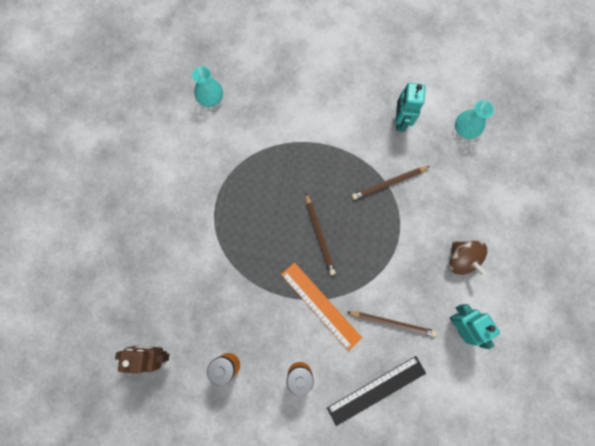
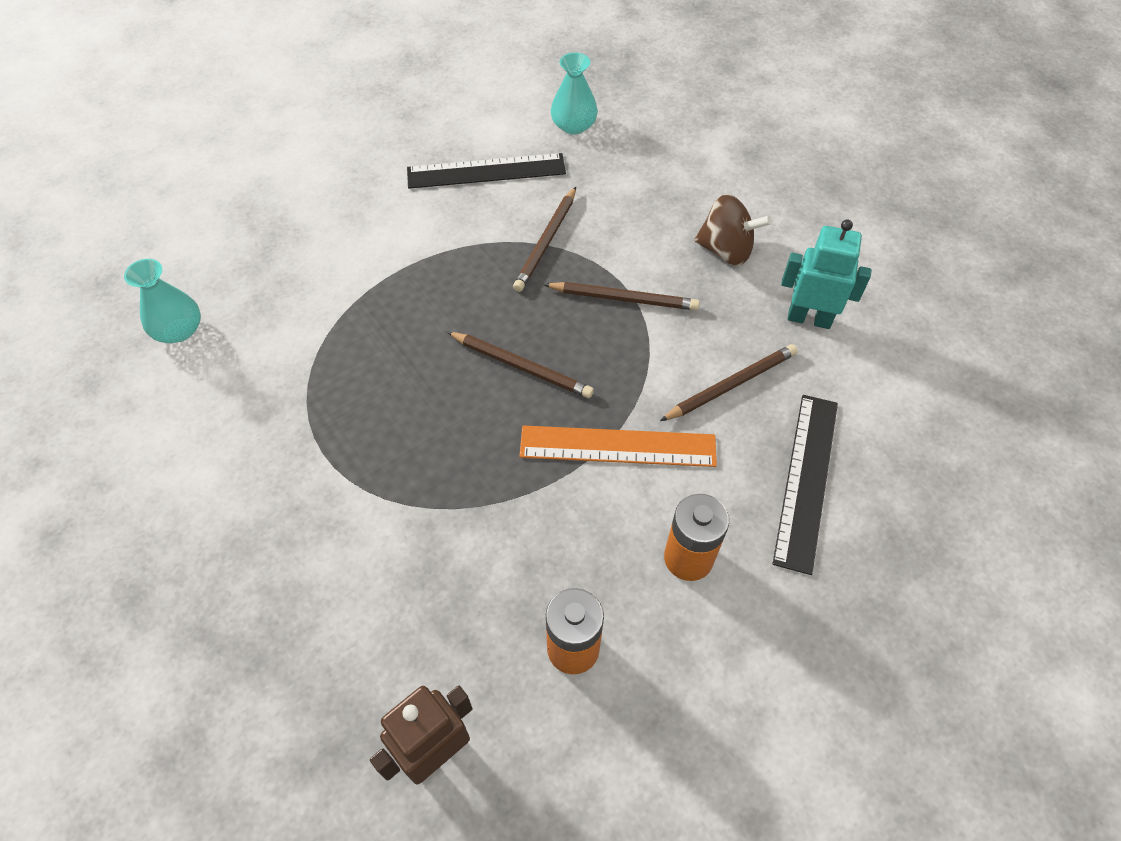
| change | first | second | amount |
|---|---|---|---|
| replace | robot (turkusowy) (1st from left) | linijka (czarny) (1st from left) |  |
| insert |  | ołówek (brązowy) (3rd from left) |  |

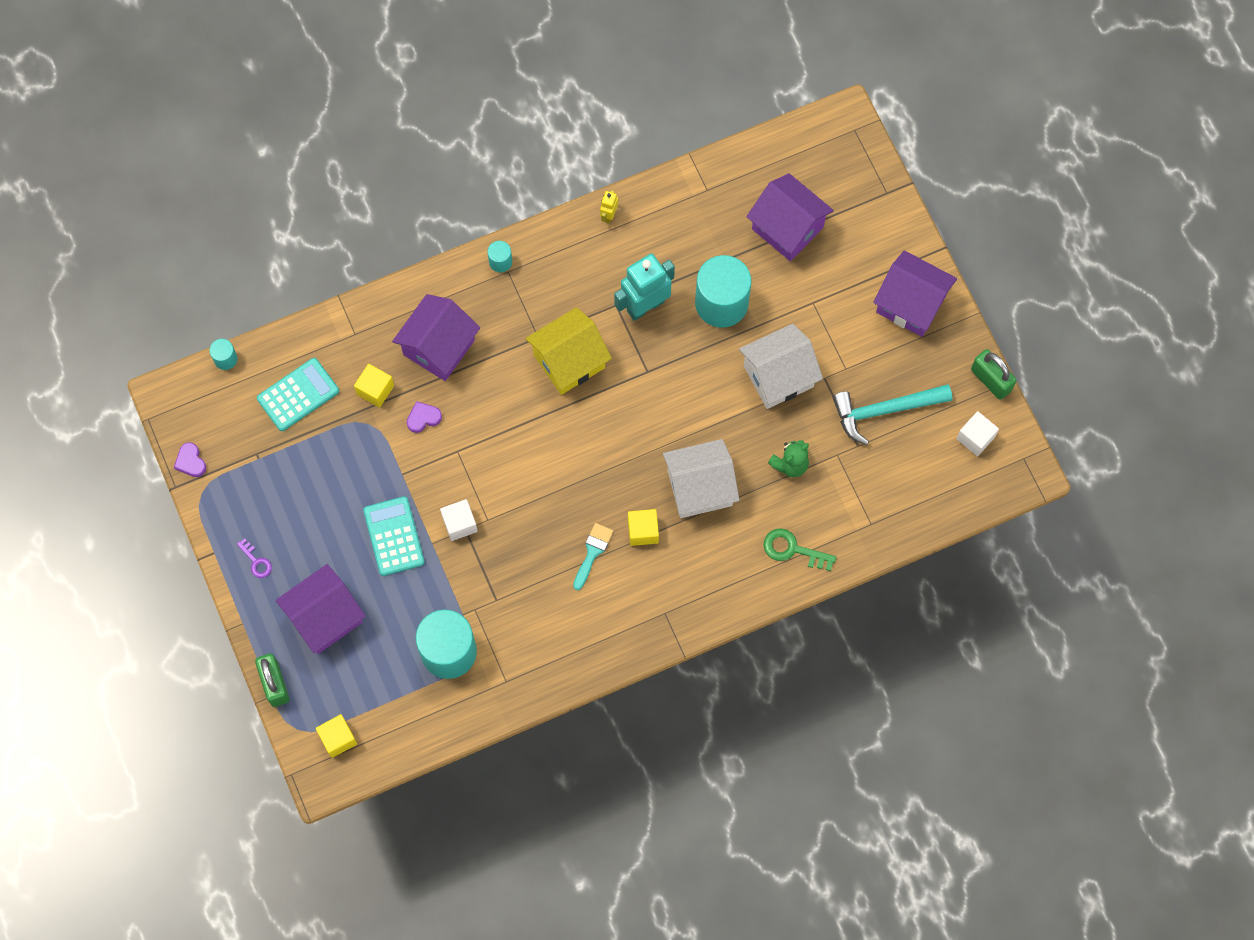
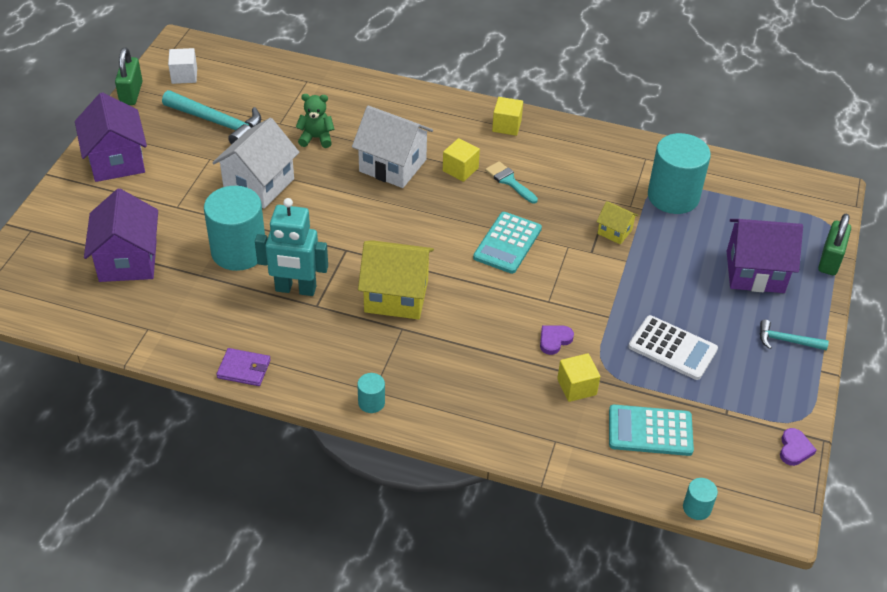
| change | first | second | amount |
|---|---|---|---|
| rotate | domek (biały) (2nd from left in the first image) | domek (biały) (1st from left) | 75 degrees counterclockwise |
| replace | robot (żółty) | portfel (fioletowy) |  |
| move | kalkulator (turkusowy) (2nd from left in the first image) | kalkulator (turkusowy) (1st from left) |  |
| rotate | pędzel (turkusowy) |  | 75 degrees clockwise |
| move | sześcian (żółty) (1st from left in the first image) | sześcian (żółty) (2nd from left) |  |
| rotate | serce (fioletowy) (2nd from left in the first image) | serce (fioletowy) (1st from left) | 120 degrees clockwise |
| insert |  | domek (żółty) (2nd from left) |  |
| insert |  | kalkulator (biały) |  |
| replace | klucz (fioletowy) | młotek (turkusowy) (2nd from left) |  |
| delete | domek (fioletowy) (2nd from left) |  |  |
| delete | sześcian (biały) (1st from left) |  |  |
| delete | klucz (zielony) |  |  |

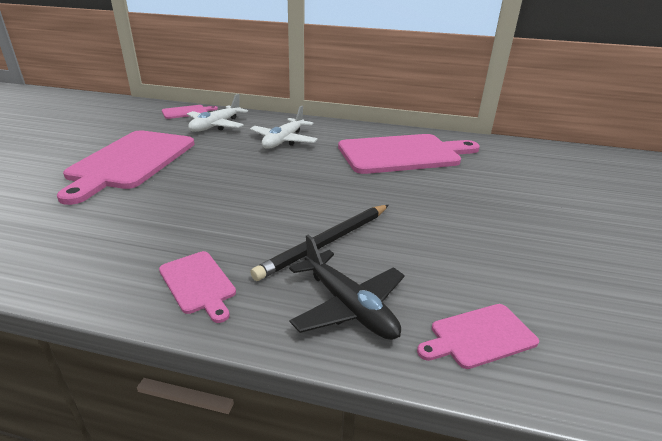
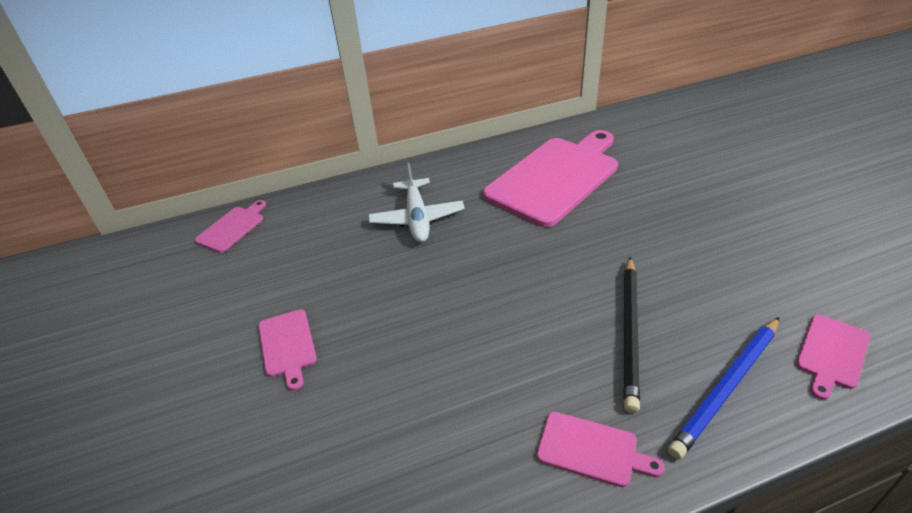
| change | first | second | amount |
|---|---|---|---|
| resize | deska do krojenia (różowy) (1st from left in the first image) | deska do krojenia (różowy) (2nd from left) | x0.45 |
| replace | samolot (czarny) | ołówek (niebieski) |  |
| delete | samolot (biały) (1st from left) |  |  |

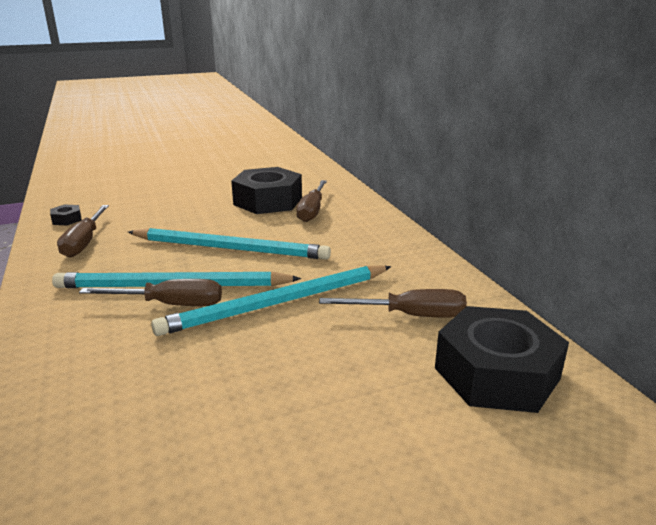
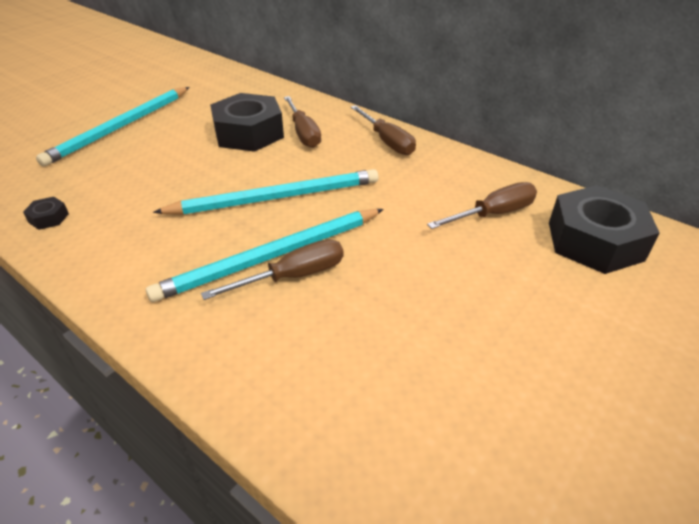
| change | first | second | amount |
|---|---|---|---|
| move | ołówek (turkusowy) (3rd from left in the first image) | ołówek (turkusowy) (1st from left) |  |
| move | śrubokręt (brązowy) (1st from left in the first image) | śrubokręt (brązowy) (3rd from left) |  |

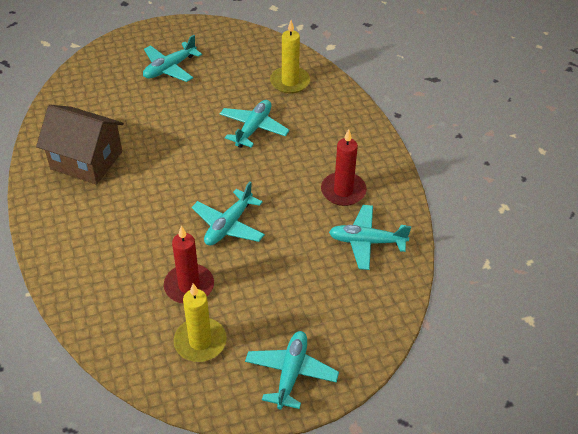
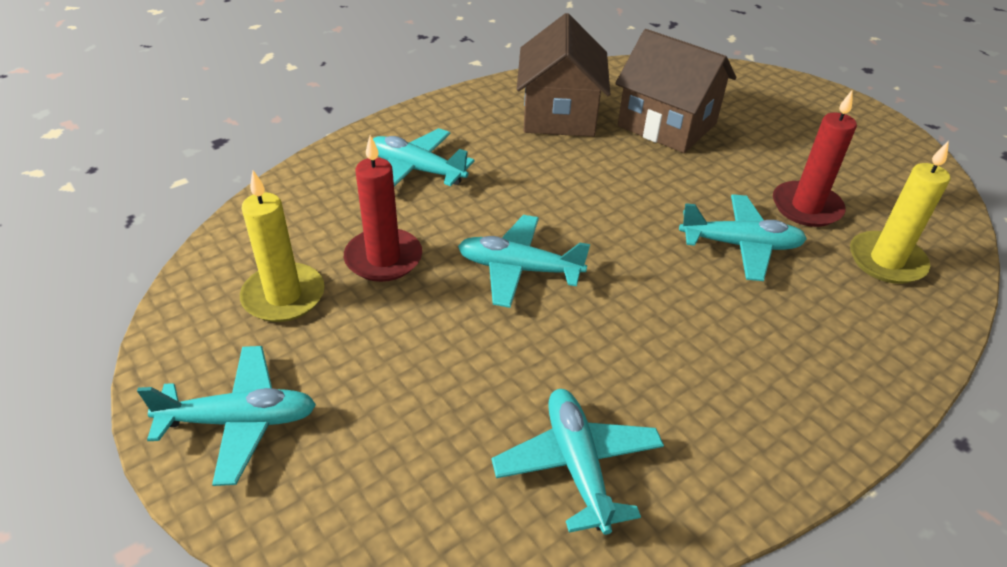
| change | first | second | amount |
|---|---|---|---|
| move | samolot (turkusowy) (1st from left in the first image) | samolot (turkusowy) (2nd from left) |  |
| insert |  | domek (brązowy) (2nd from left) |  |
| move | świeca (czerwony) (2nd from left) |  |  |

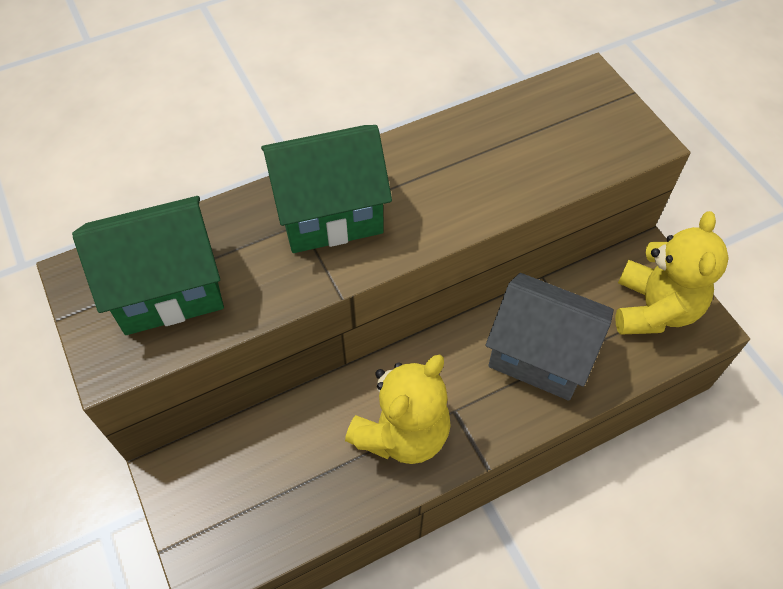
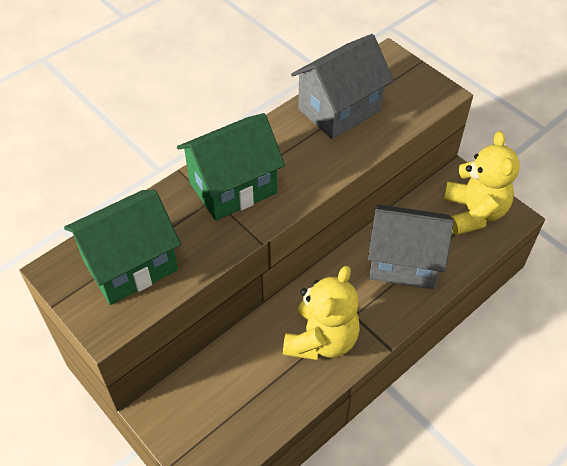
| change | first | second | amount |
|---|---|---|---|
| insert |  | domek (szary) (1st from left) |  |

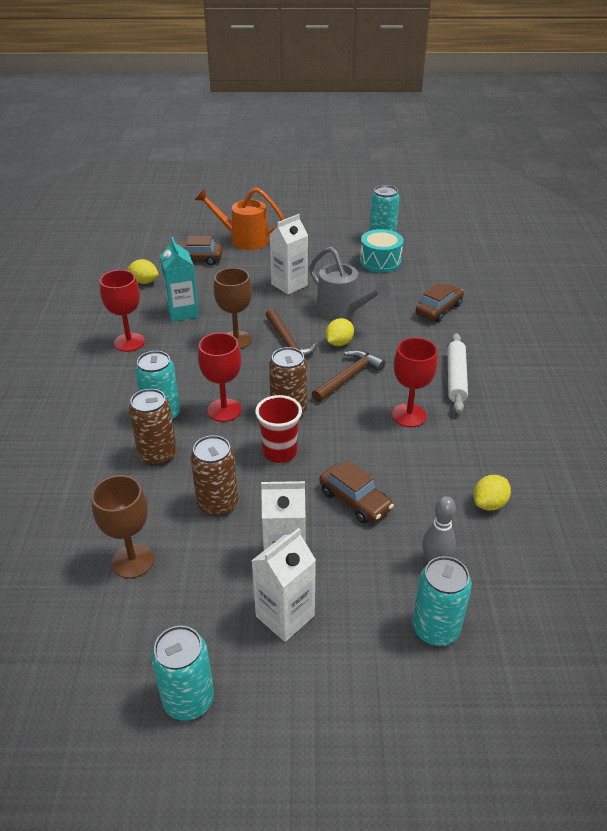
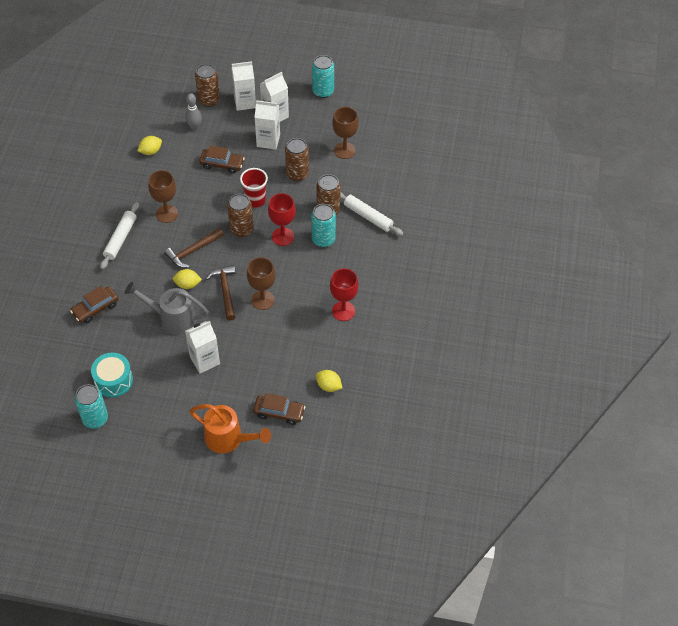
| change | first | second | amount |
|---|---|---|---|
| rotate | konewka (szary) |  | 45 degrees counterclockwise |
| recolor | kielich (czerwony) (3rd from left) | kielich (brązowy) (1st from left) |  |
| rotate | cytryna (żółty) (2nd from left) |  | 45 degrees clockwise |
| recolor | puszka (turkusowy) (4th from left) | puszka (brązowy) (1st from left) |  |
| rotate | samochód (brązowy) (2nd from left) |  | 135 degrees clockwise |
| insert |  | karton mleka (biały) (2nd from left) |  |
| insert |  | wałek do ciasta (biały) (2nd from left) |  |
| delete | karton mleka (turkusowy) |  |  |

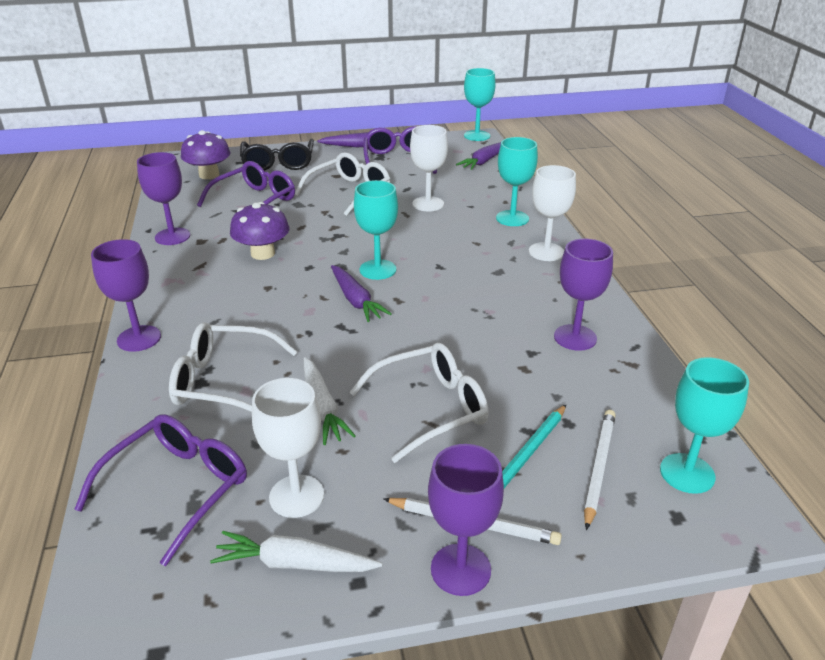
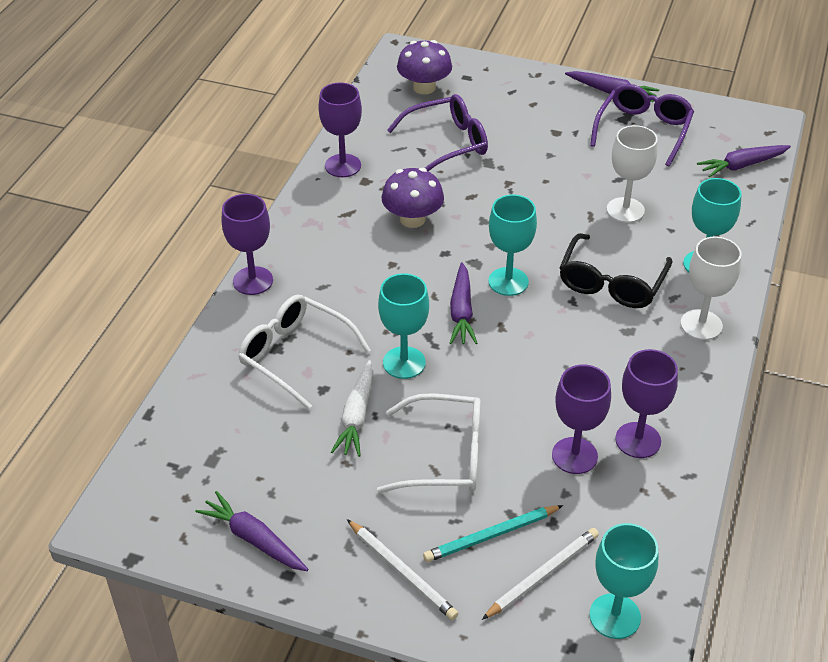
| change | first | second | amount |
|---|---|---|---|
| recolor | marchewka (biały) (1st from left) | marchewka (fioletowy) (1st from left) |  |
| move | kielich (turkusowy) (2nd from left in the first image) | kielich (turkusowy) (1st from left) |  |
| move | kielich (fioletowy) (3rd from left) |  |  |
| move | okulary (czarny) |  |  |
| delete | okulary (fioletowy) (1st from left) |  |  |
| delete | kielich (biały) (1st from left) |  |  |
| delete | okulary (biały) (2nd from left) |  |  |

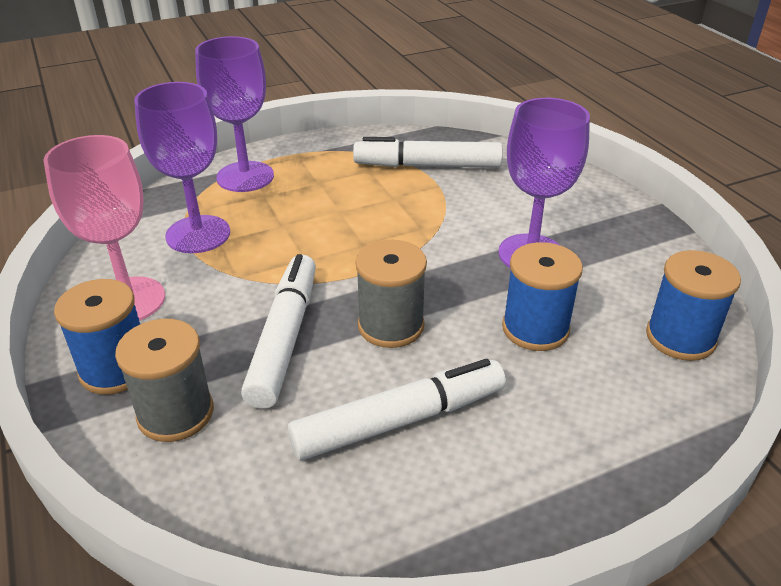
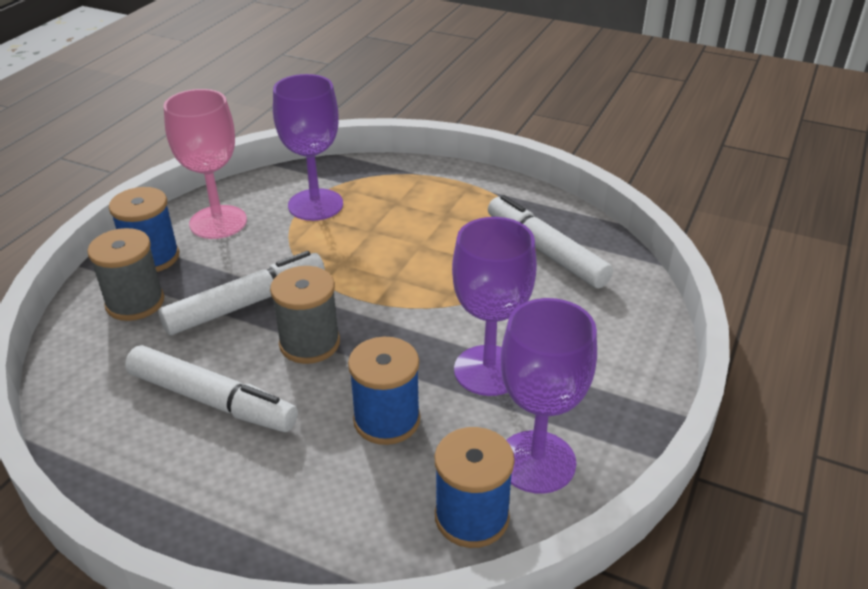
| change | first | second | amount |
|---|---|---|---|
| move | kielich (fioletowy) (2nd from left in the first image) | kielich (fioletowy) (3rd from left) |  |

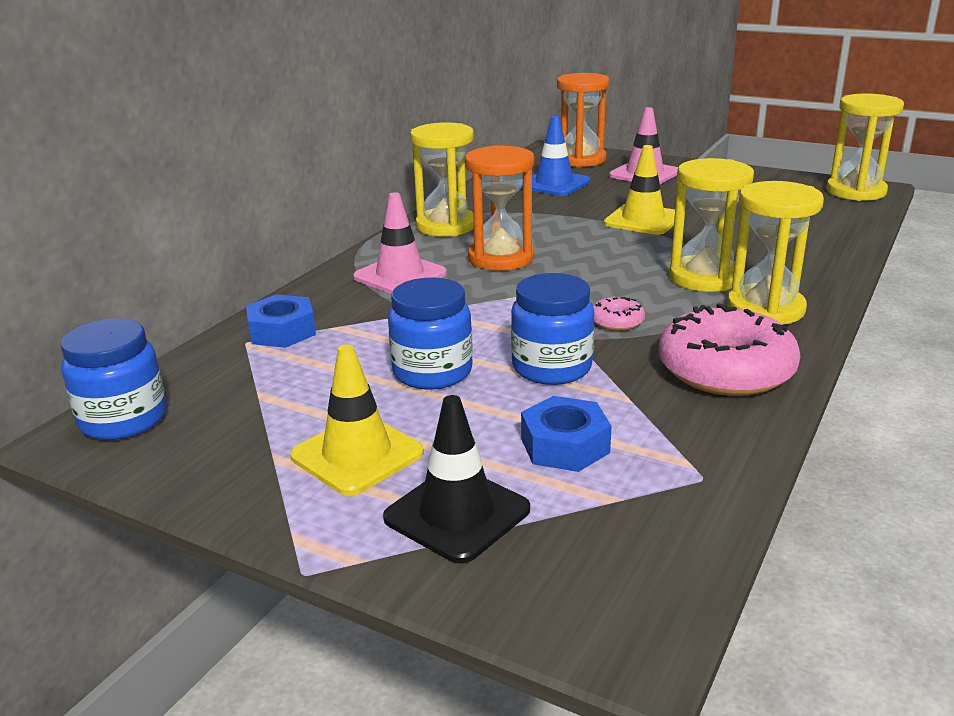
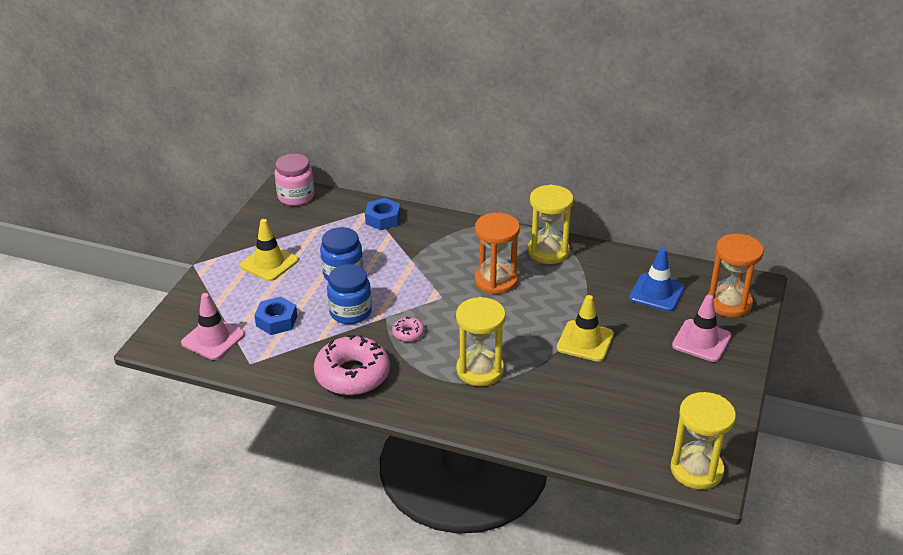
| change | first | second | amount |
|---|---|---|---|
| move | pachołek (różowy) (1st from left) |  |  |
| recolor | słoik (niebieski) (1st from left) | słoik (różowy) |  |
| delete | pachołek (czarny) |  |  |
| delete | klepsydra (żółty) (3rd from left) |  |  |

